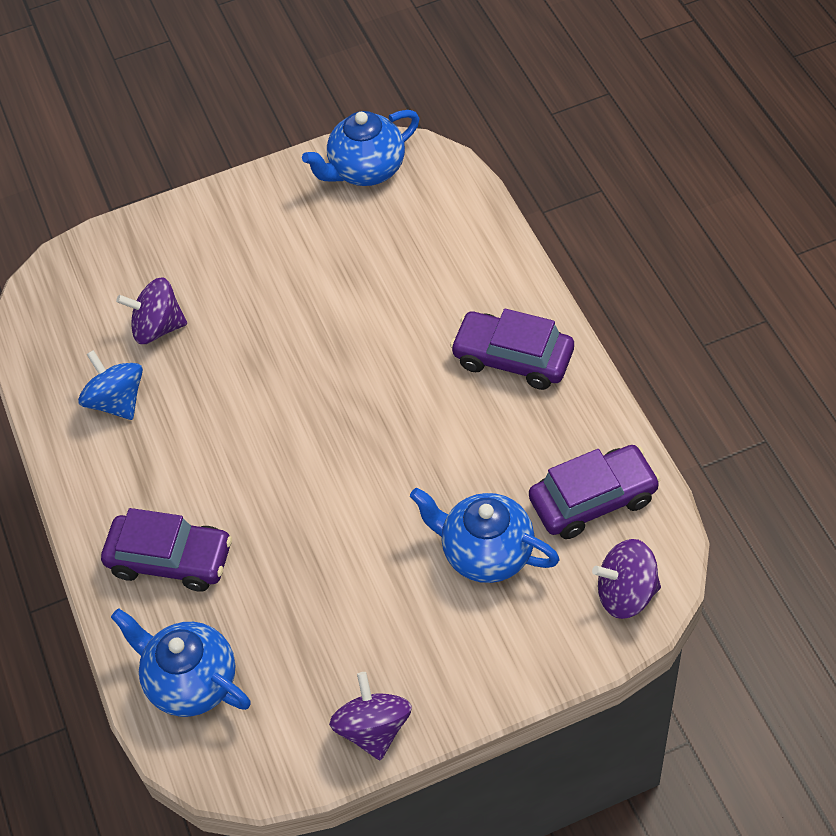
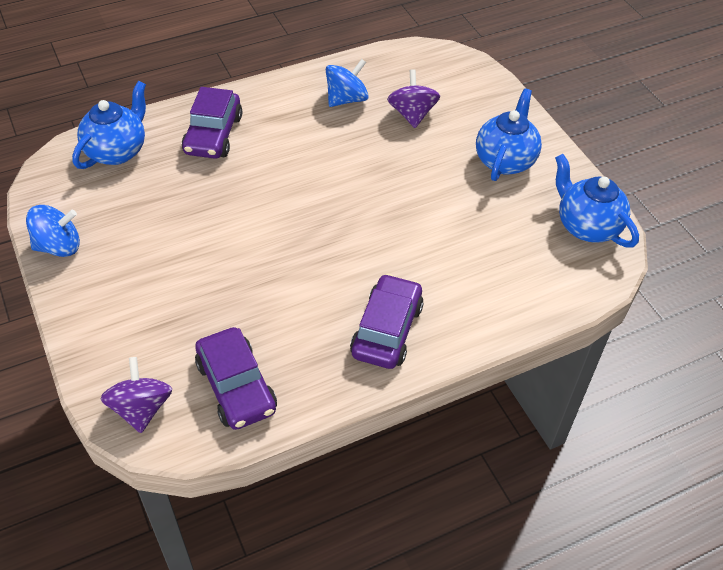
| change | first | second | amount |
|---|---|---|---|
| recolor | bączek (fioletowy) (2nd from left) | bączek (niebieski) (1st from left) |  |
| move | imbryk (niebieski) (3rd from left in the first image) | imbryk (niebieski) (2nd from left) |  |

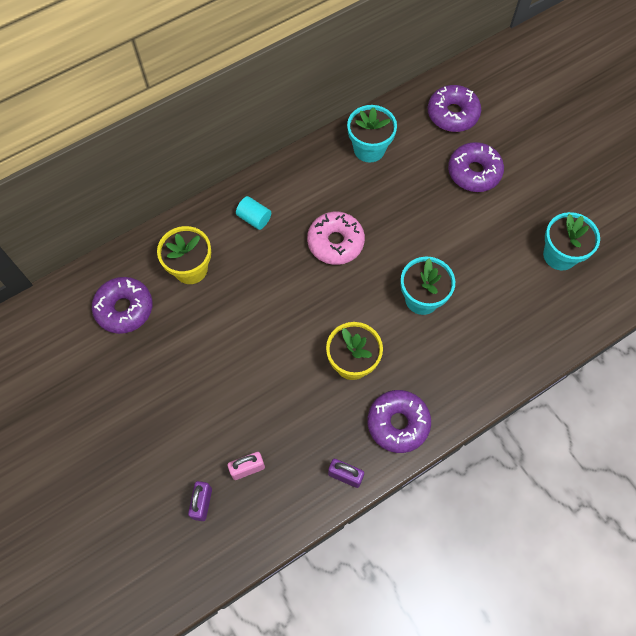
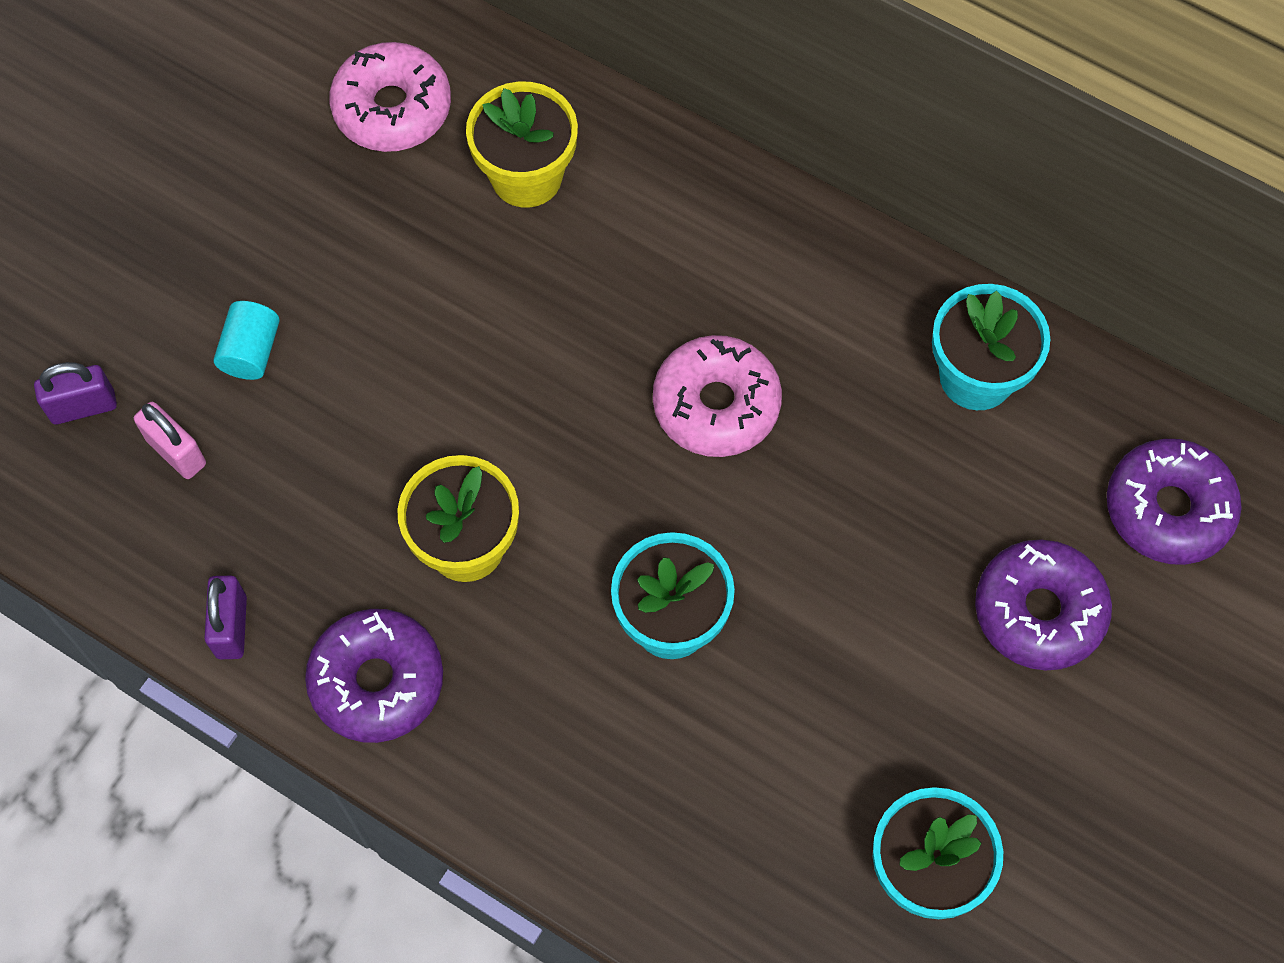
| change | first | second | amount |
|---|---|---|---|
| move | walec (turkusowy) |  |  |
| recolor | donut (fioletowy) (1st from left) | donut (różowy) (1st from left) |  |

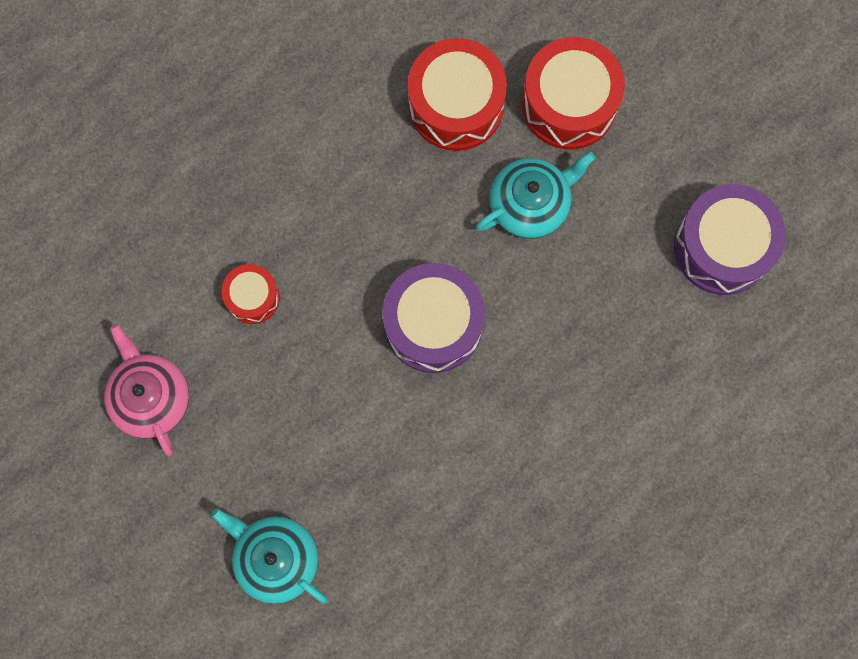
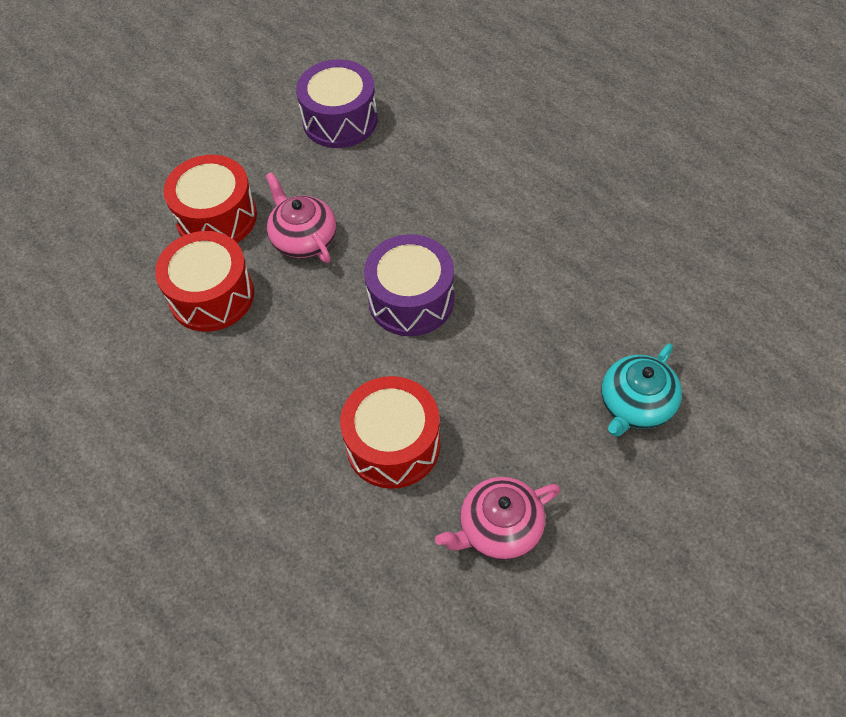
| change | first | second | amount |
|---|---|---|---|
| recolor | imbryk (turkusowy) (2nd from left) | imbryk (różowy) (1st from left) |  |
| resize | bęben (czerwony) (1st from left in the first image) | bęben (czerwony) (3rd from left) | x1.82 |

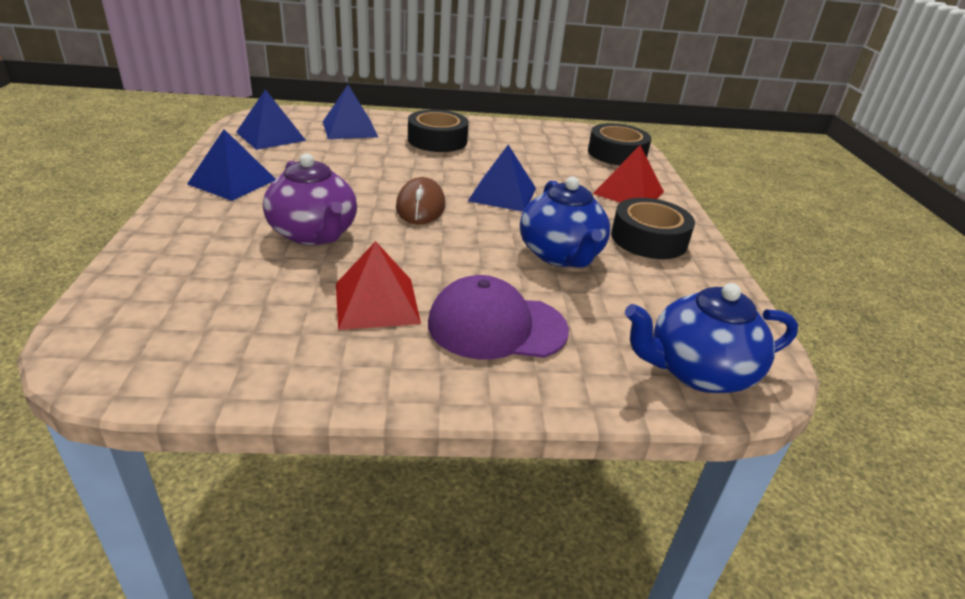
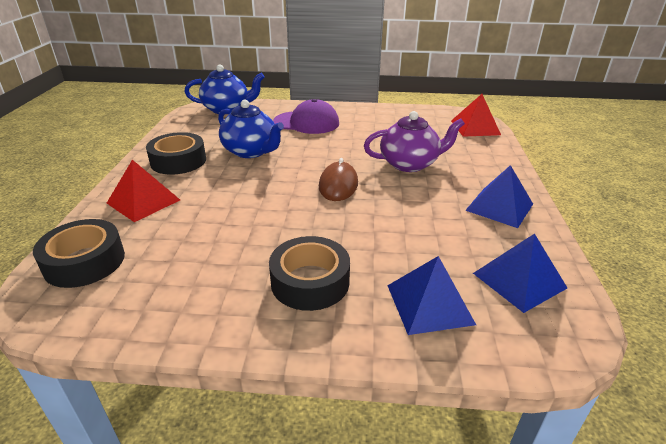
| change | first | second | amount |
|---|---|---|---|
| rotate | imbryk (niebieski) (1st from left in the first image) | imbryk (niebieski) (2nd from left) | 135 degrees clockwise |
| rotate | imbryk (fioletowy) |  | 105 degrees clockwise |
| move | piramida (czerwony) (1st from left in the first image) | piramida (czerwony) (2nd from left) |  |
| delete | piramida (niebieski) (4th from left) |  |  |

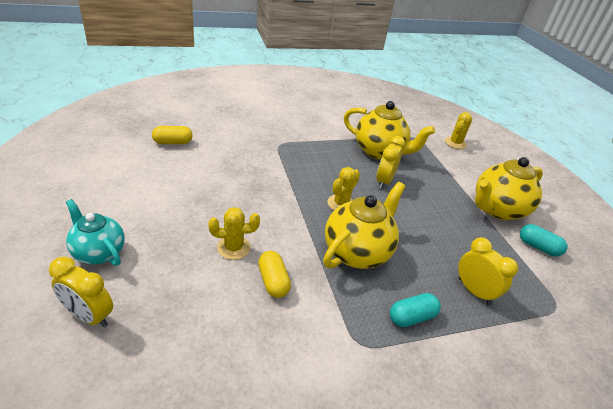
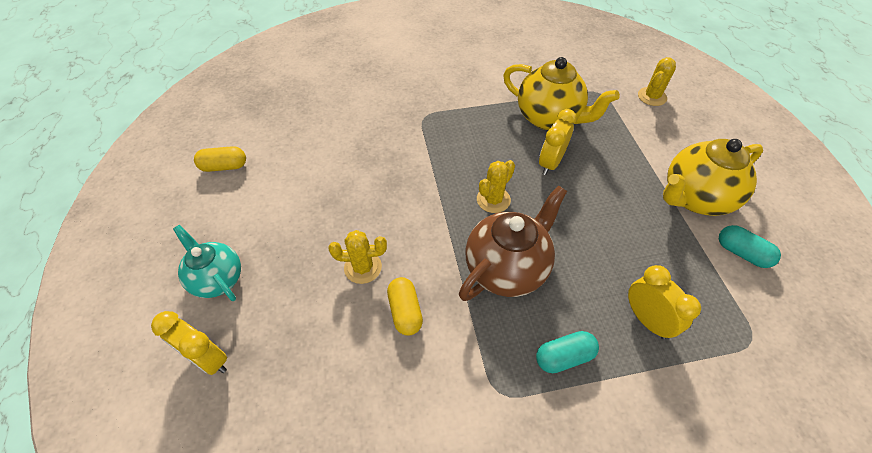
| change | first | second | amount |
|---|---|---|---|
| move | kapsułka (żółty) (1st from left) |  |  |
| recolor | imbryk (żółty) (1st from left) | imbryk (brązowy) |  |

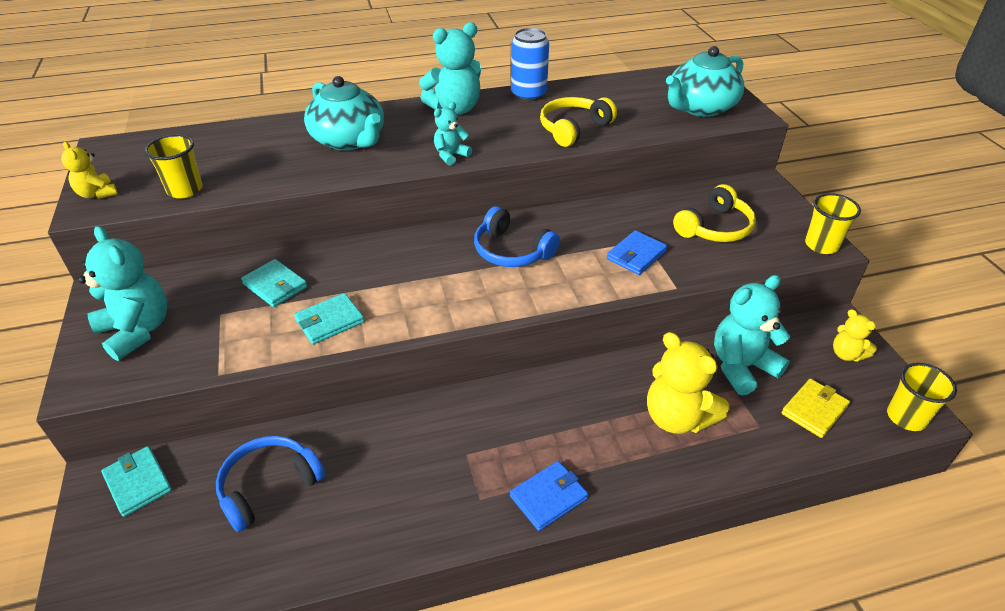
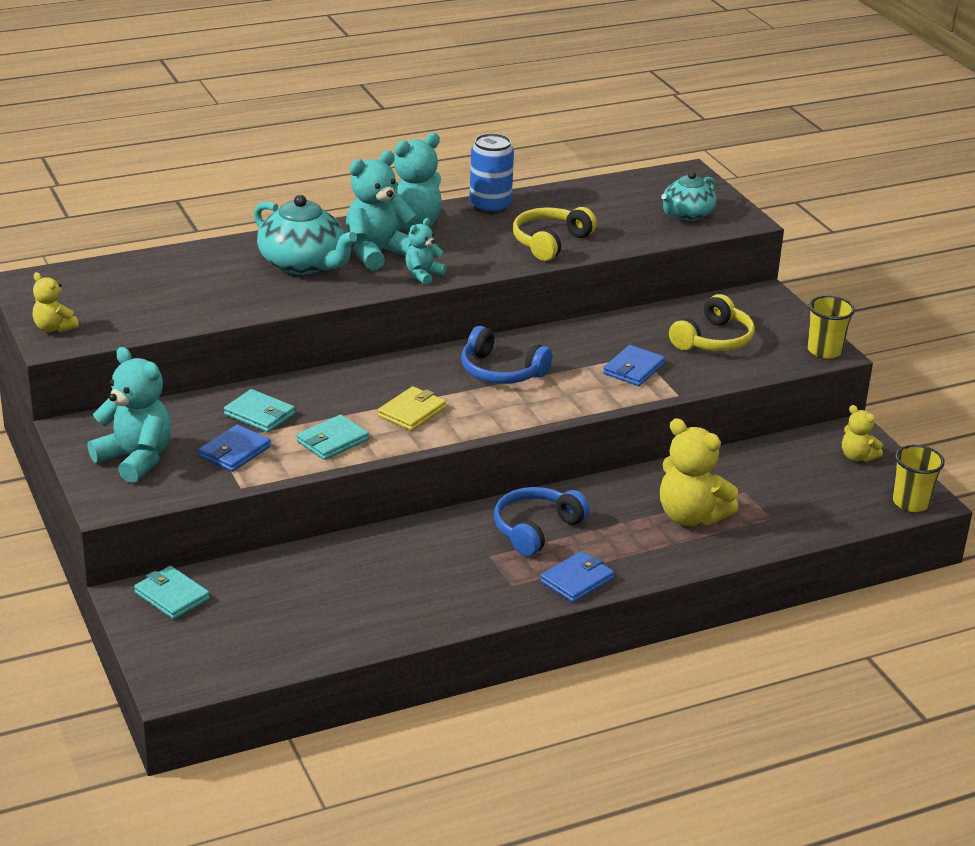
| change | first | second | amount |
|---|---|---|---|
| insert |  | portfel (niebieski) (1st from left) |  |
| move | miś (turkusowy) (4th from left in the first image) | miś (turkusowy) (2nd from left) |  |
| move | portfel (żółty) |  |  |
| move | słuchawki (niebieski) (1st from left in the first image) | słuchawki (niebieski) (2nd from left) |  |
| resize | imbryk (turkusowy) (2nd from left) |  | x0.65 |
| delete | szklanka (żółty) (1st from left) |  |  |

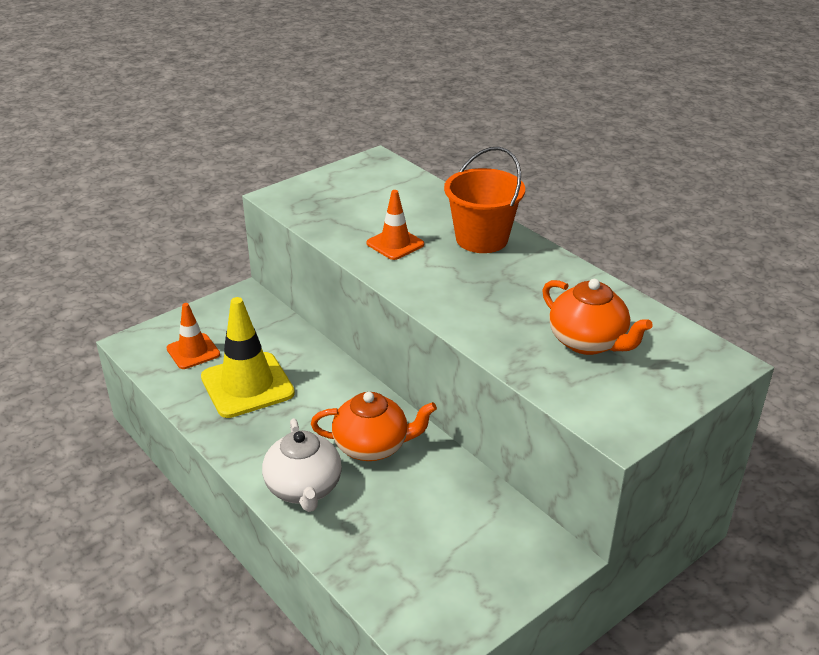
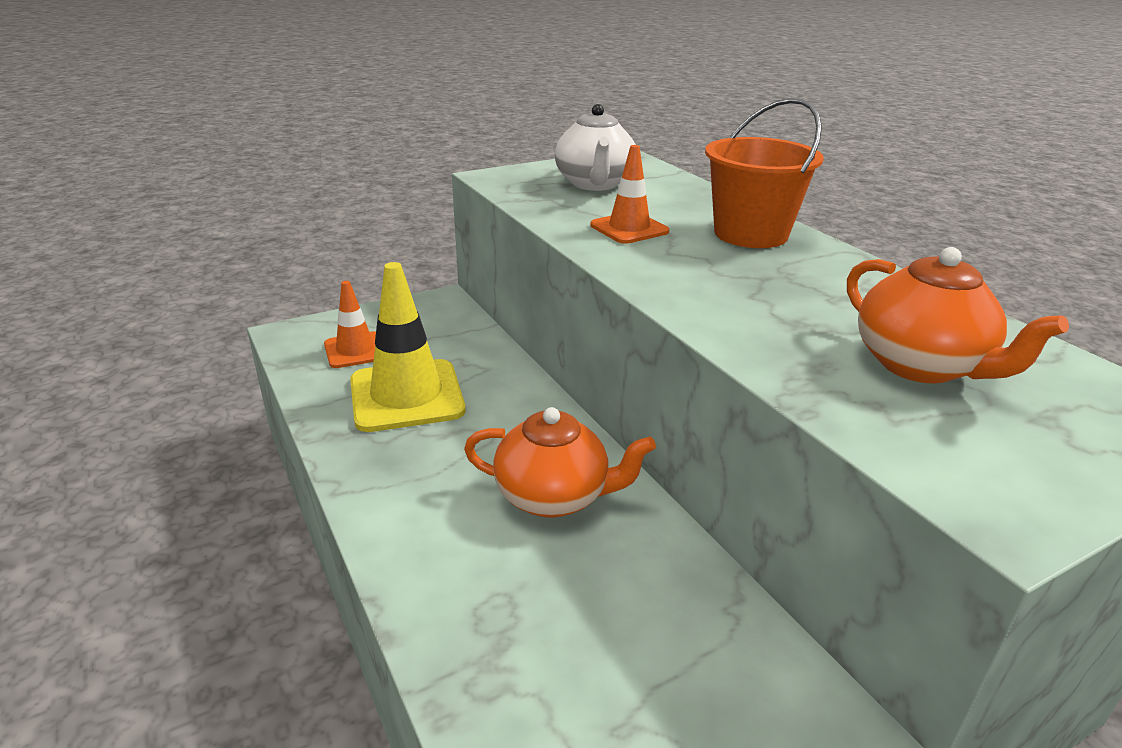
| change | first | second | amount |
|---|---|---|---|
| move | imbryk (biały) |  |  |

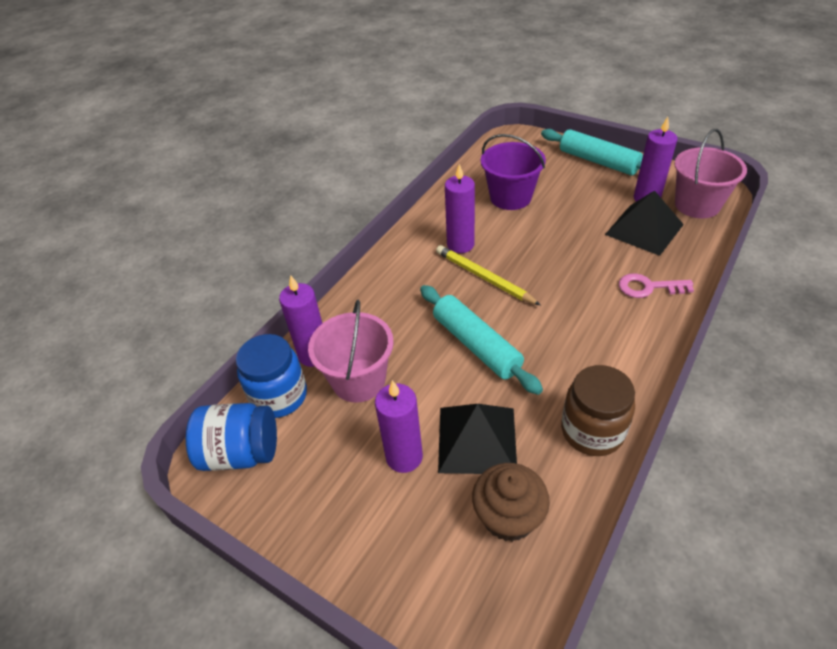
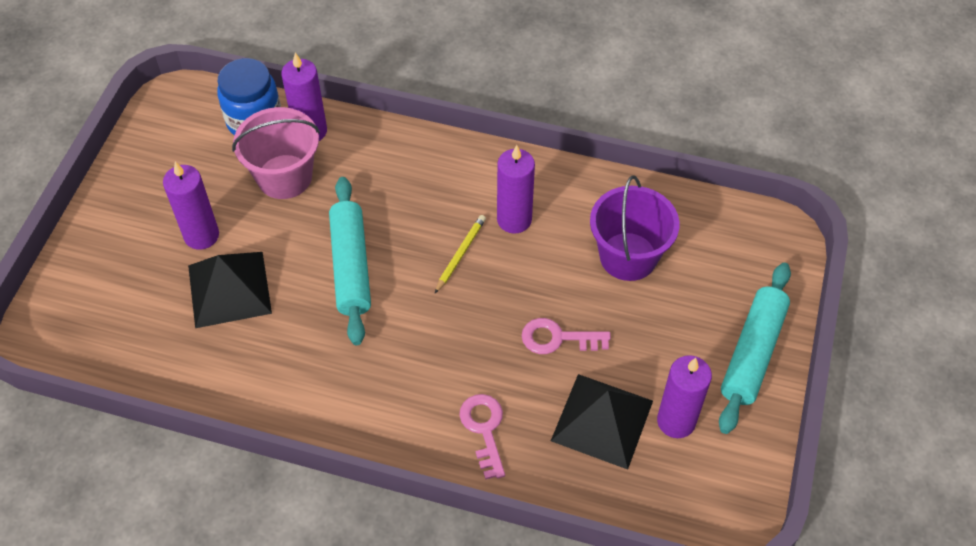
| change | first | second | amount |
|---|---|---|---|
| rotate | wałek do ciasta (turkusowy) (1st from left) |  | 45 degrees counterclockwise |
| resize | ołówek (żółty) |  | x0.65 |
| insert |  | klucz (różowy) (2nd from left) |  |
| delete | słoik (niebieski) (1st from left) |  |  |
| delete | muffinka (brązowy) |  |  |
| delete | słoik (brązowy) |  |  |
| delete | wiadro (różowy) (2nd from left) |  |  |

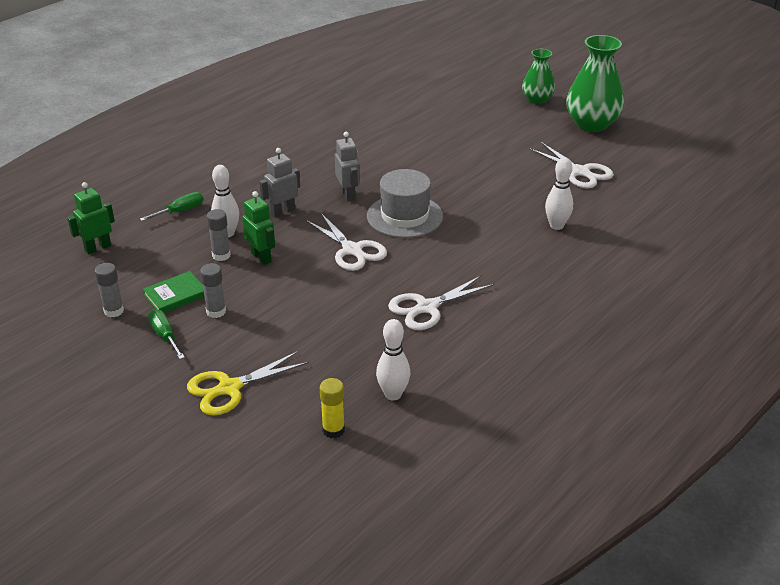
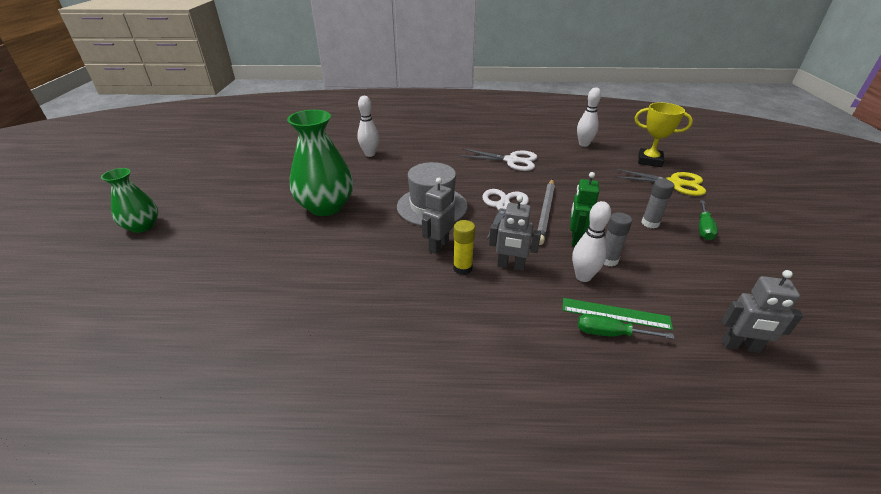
| change | first | second | amount |
|---|---|---|---|
| move | wazon (zielony) (2nd from left) |  |  |
| move | klej w sztyfcie (żółty) |  |  |
| insert |  | ołówek (szary) |  |
| insert |  | linijka (zielony) |  |
| insert |  | puchar (żółty) |  |
| recolor | robot (zielony) (1st from left) | robot (szary) (3rd from left) |  |
| delete | klej w sztyfcie (szary) (1st from left) |  |  |
| delete | książka (zielony) |  |  |
| delete | nożyczki (biały) (3rd from left) |  |  |

